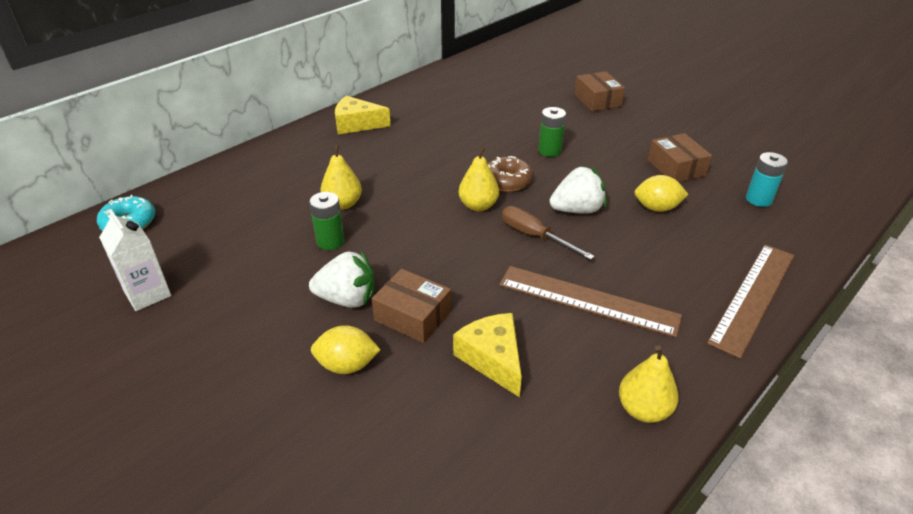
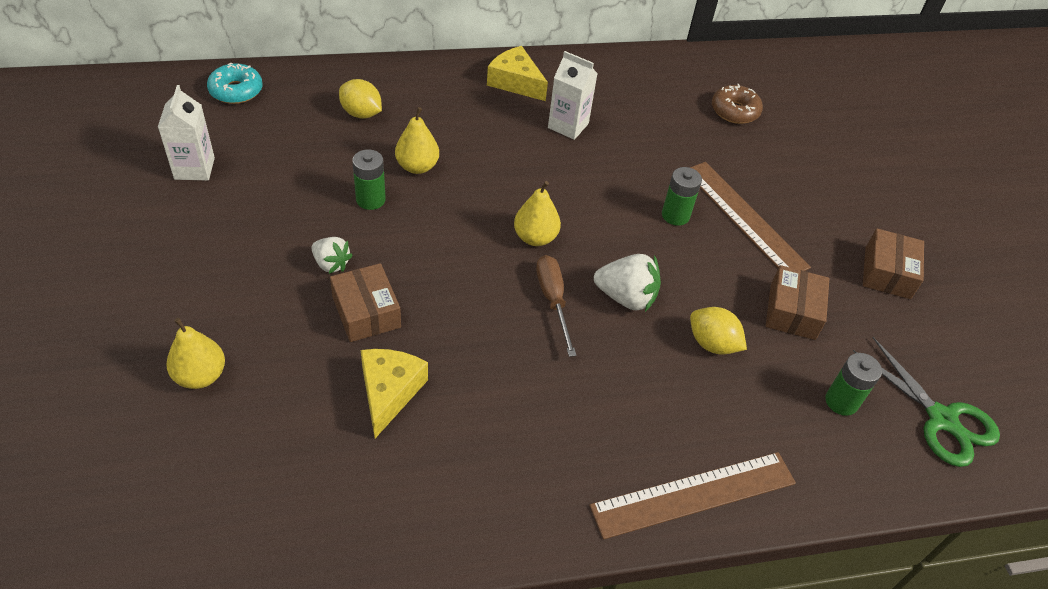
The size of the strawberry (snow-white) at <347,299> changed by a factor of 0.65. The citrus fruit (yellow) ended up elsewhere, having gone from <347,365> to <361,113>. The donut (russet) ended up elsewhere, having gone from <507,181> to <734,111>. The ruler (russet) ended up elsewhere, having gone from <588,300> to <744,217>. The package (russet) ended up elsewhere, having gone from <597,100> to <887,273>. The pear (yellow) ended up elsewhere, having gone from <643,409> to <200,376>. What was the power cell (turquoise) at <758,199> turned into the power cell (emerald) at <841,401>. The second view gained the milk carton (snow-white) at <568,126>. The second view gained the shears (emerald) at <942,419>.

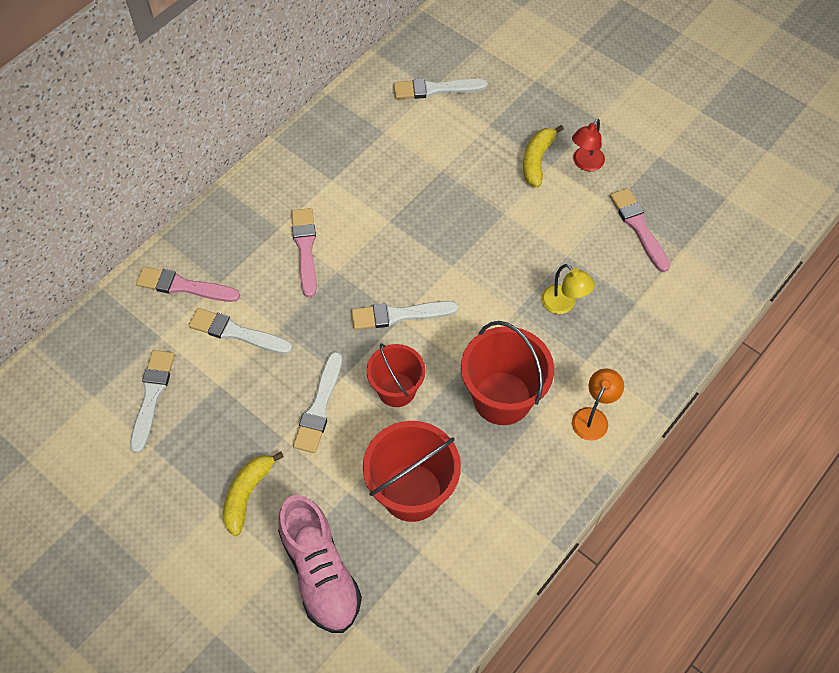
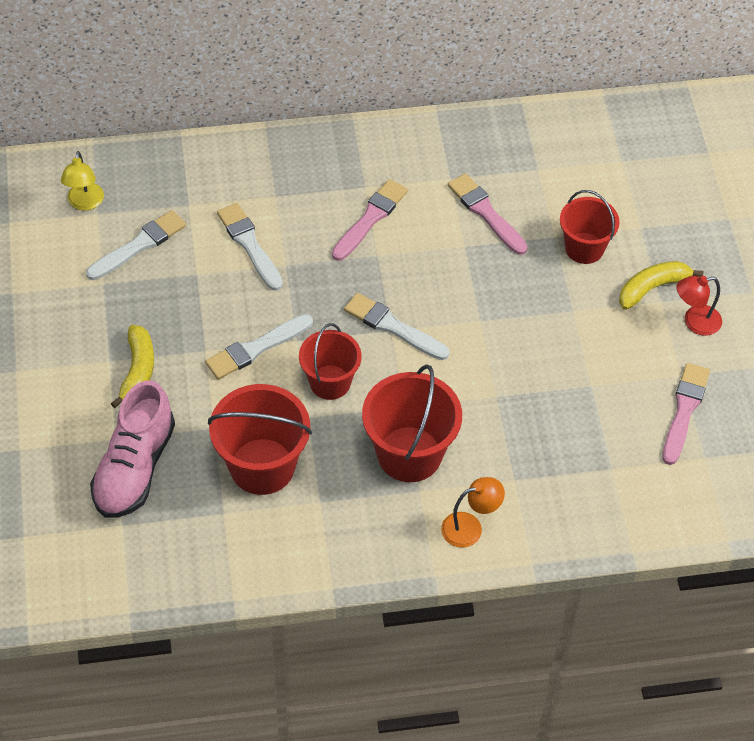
The paintbrush (rose-pink) ended up elsewhere, having gone from <184,286> to <486,213>. The banana (yellow) at <247,494> ended up facing another way, 120 degrees clockwise from before. The second view lost the paintbrush (snow-white) at <435,89>. The lamp (yellow) ended up elsewhere, having gone from <563,304> to <85,203>. The second view gained the sand bucket (red) at <584,248>.

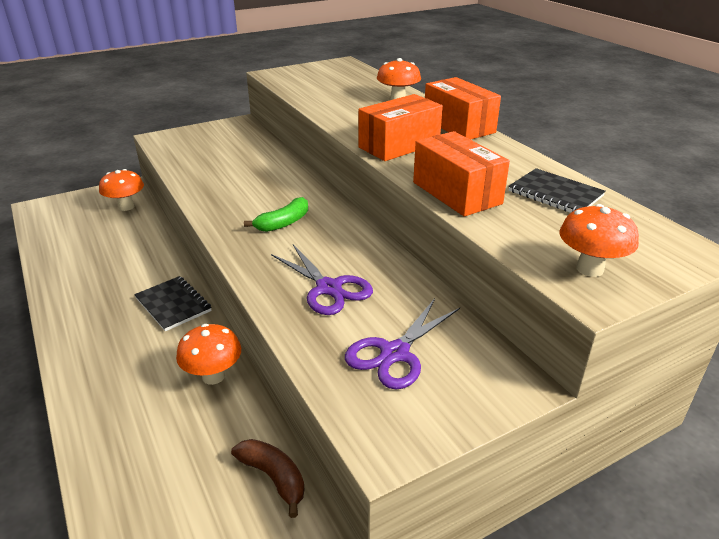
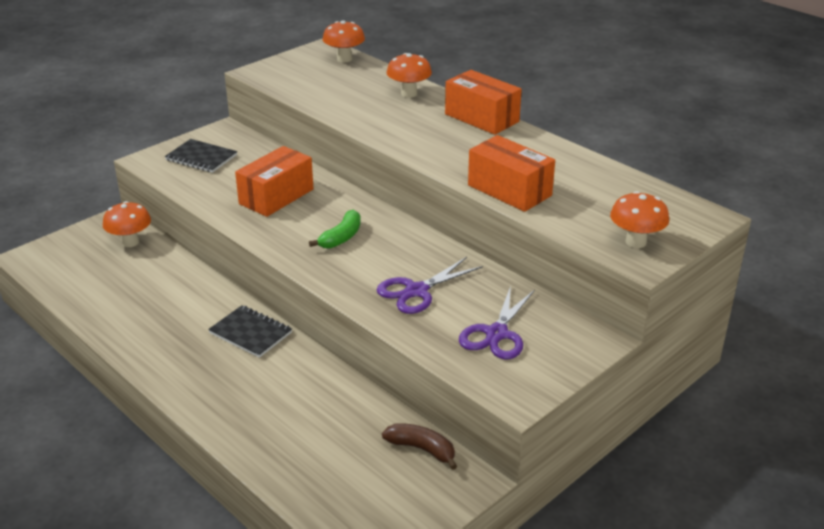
The toadstool (orange) ended up elsewhere, having gone from <213,376> to <344,59>. The shears (purple) at <329,288> ended up facing another way, 105 degrees clockwise from before. The package (orange) ended up elsewhere, having gone from <399,145> to <276,196>. The notepad (jet-black) ended up elsewhere, having gone from <555,194> to <201,158>.

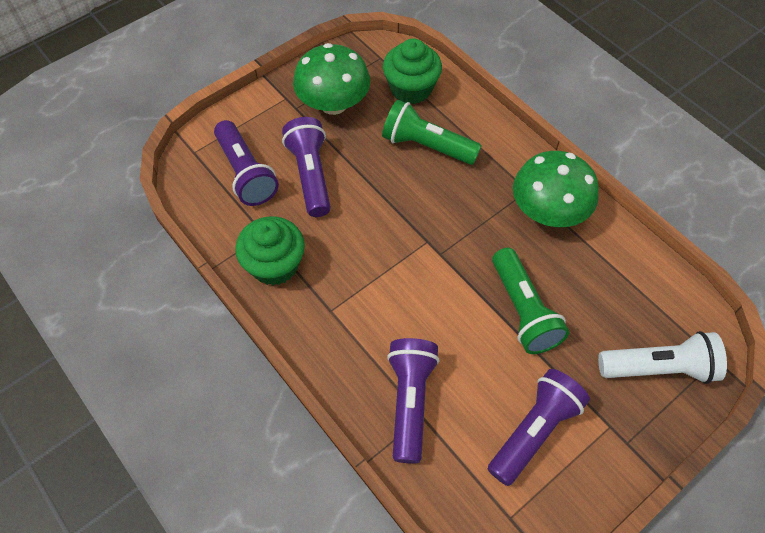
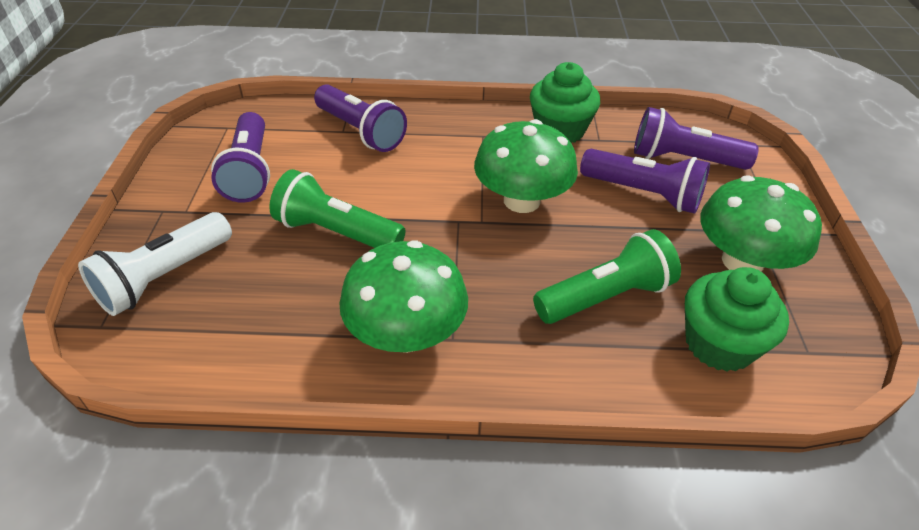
The second view gained the toadstool (emerald) at <521,200>.

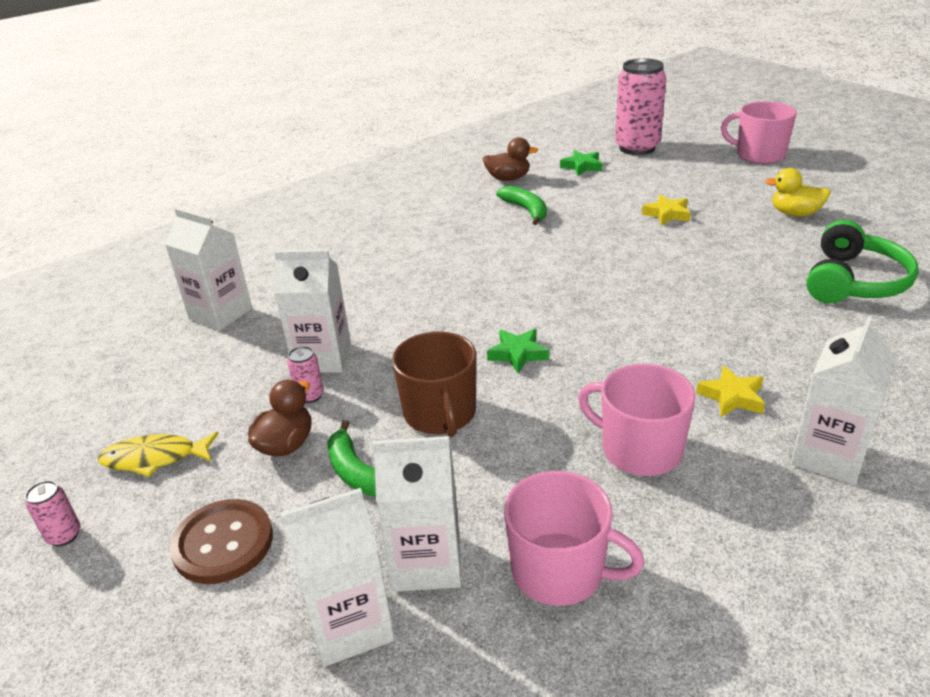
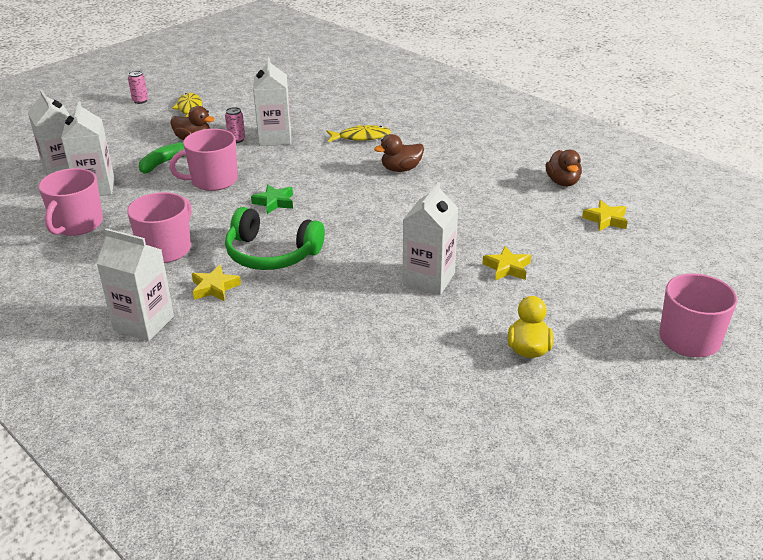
The milk carton (snow-white) ended up elsewhere, having gone from <220,313> to <429,279>. The second view lost the button (russet) at <223,543>. What was the tea mug (russet) at <440,414> turned into the tea mug (rose-pink) at <213,180>. The second view lost the banana (emerald) at <526,210>. What was the five-pointed star (emerald) at <582,166> turned into the five-pointed star (yellow) at <606,220>. The second view lost the can (rose-pink) at <637,148>. The over-ear headphones (emerald) ended up elsewhere, having gone from <854,281> to <271,254>. The second view gained the fish figure (yellow) at <361,137>. The second view gained the toy duck (russet) at <401,169>.

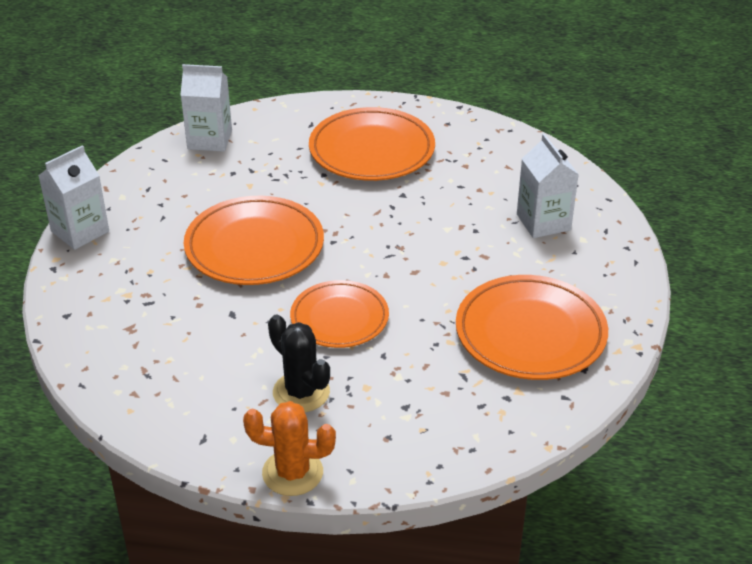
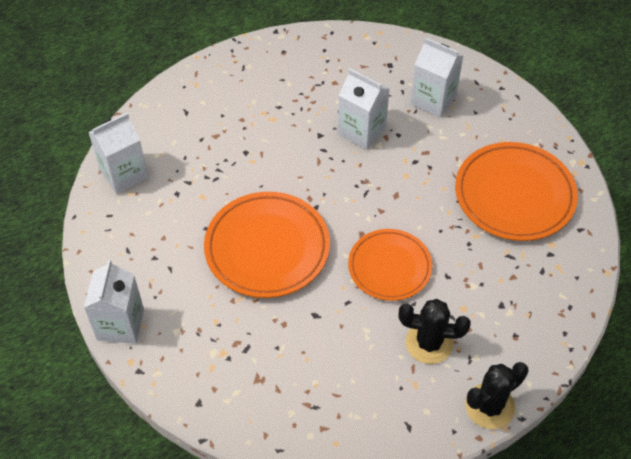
What was the saguaro cactus (orange) at <292,473> turned into the saguaro cactus (jet-black) at <489,406>. The second view lost the plate (orange) at <372,150>. The second view gained the milk carton (snow-white) at <361,131>.

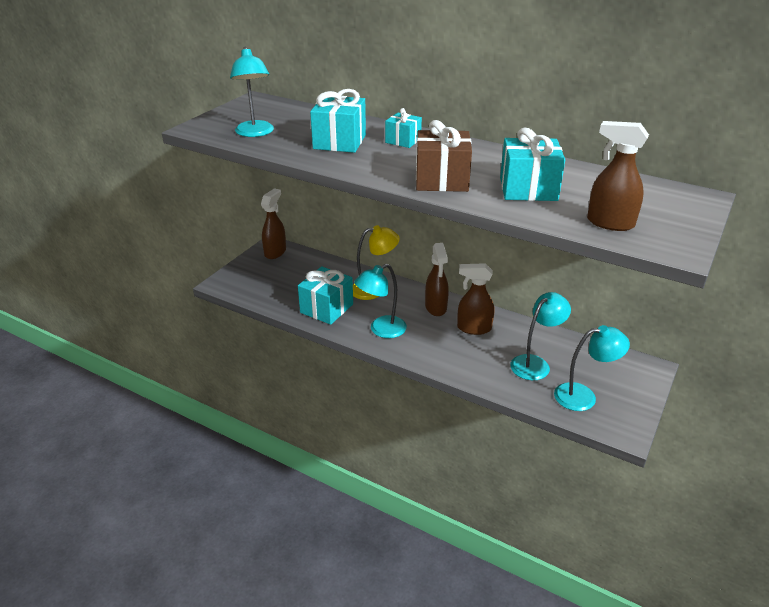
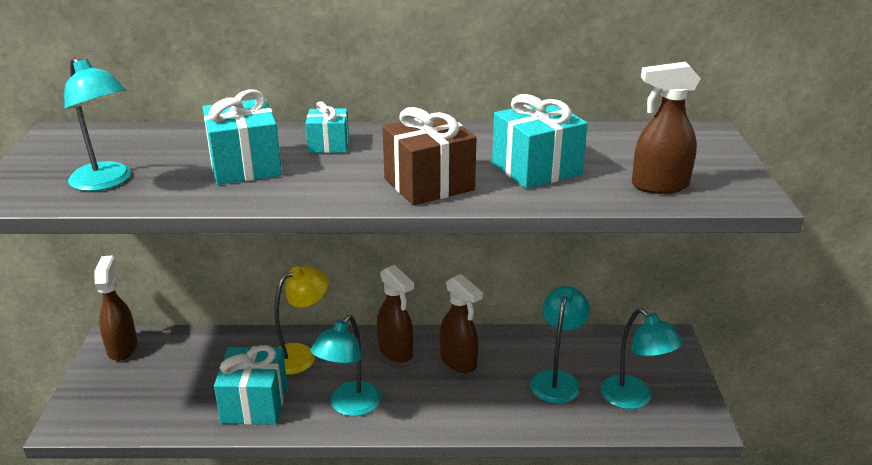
The spray cleaner (russet) at <473,328> ended up facing another way, 105 degrees counterclockwise from before. The lamp (turquoise) at <583,396> ended up facing another way, 90 degrees clockwise from before.

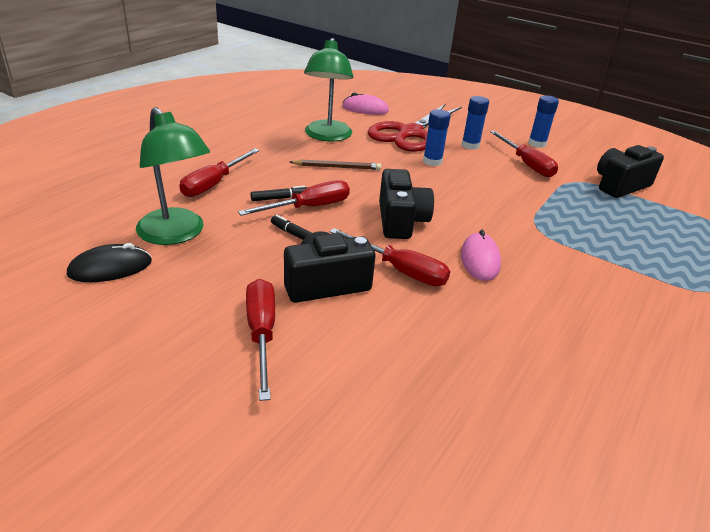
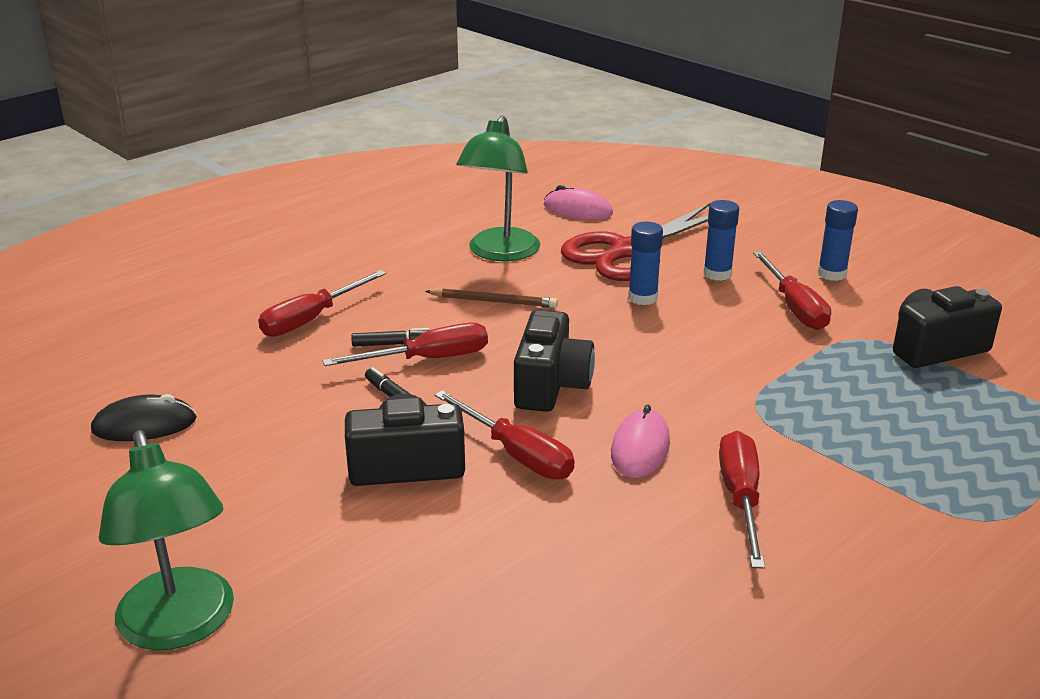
The lamp (emerald) ended up elsewhere, having gone from <176,234> to <180,626>. The hand screwdriver (red) ended up elsewhere, having gone from <261,333> to <740,498>.

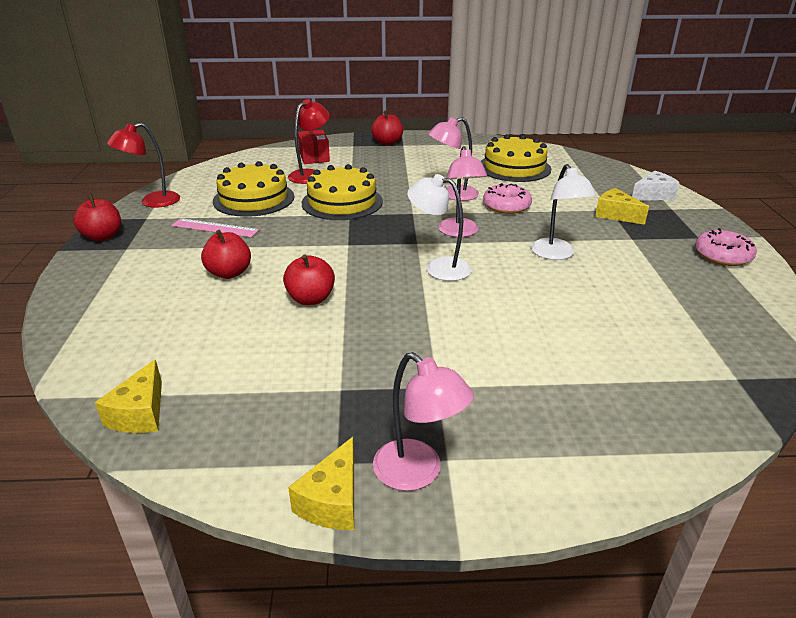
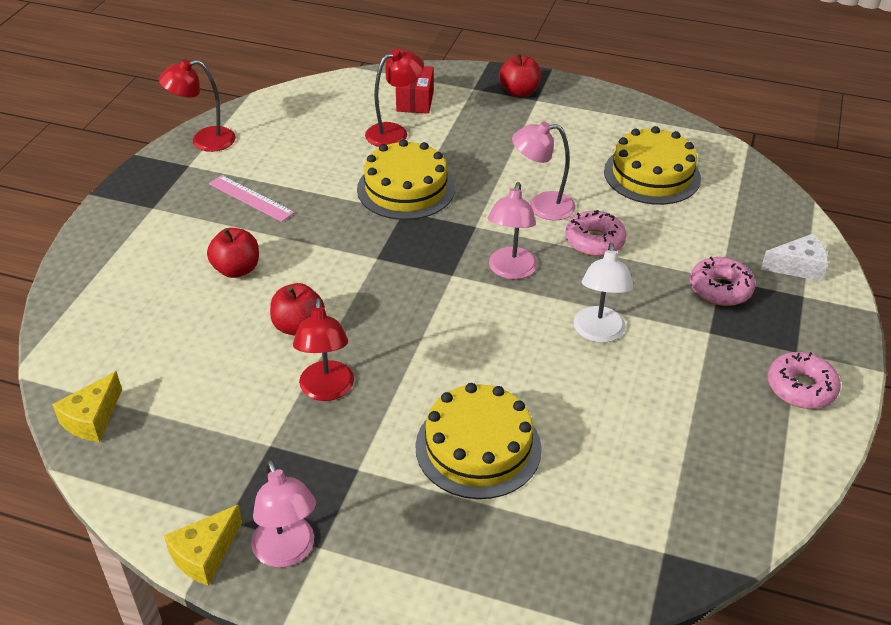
The second view lost the apple (red) at <103,236>. The layer cake (yellow) ended up elsewhere, having gone from <254,199> to <478,447>. The second view lost the lamp (snow-white) at <439,267>. Where the cheese wedge (yellow) stood at <615,215>, the donut (rose-pink) came to stand at <720,289>. The second view gained the lamp (red) at <326,390>.

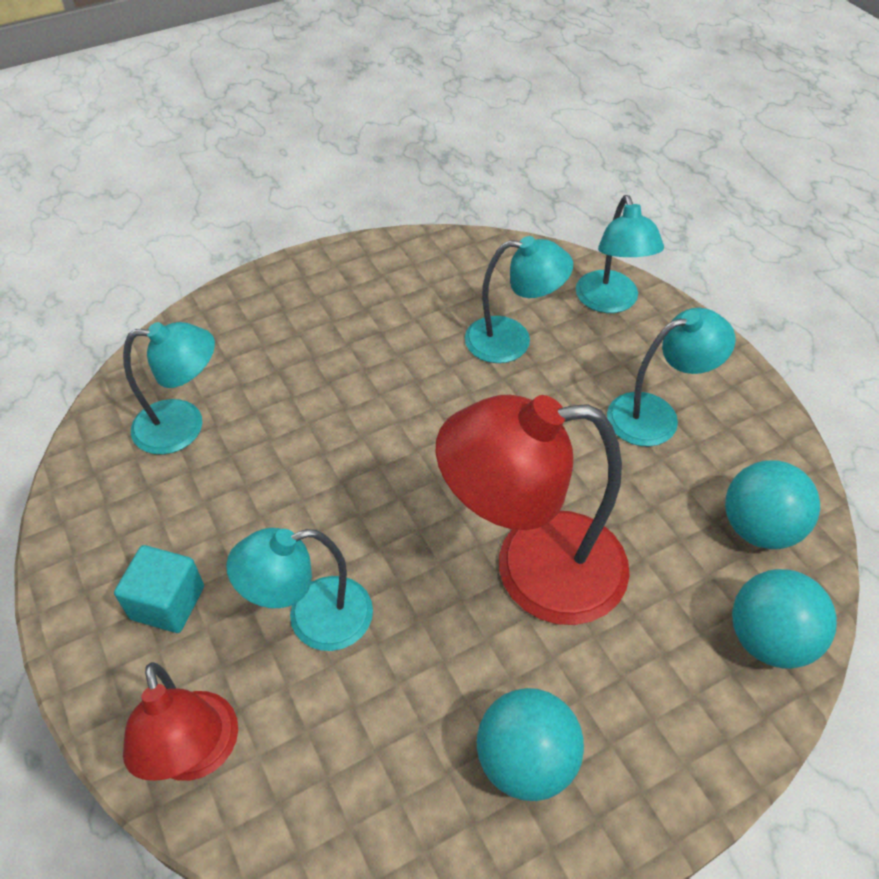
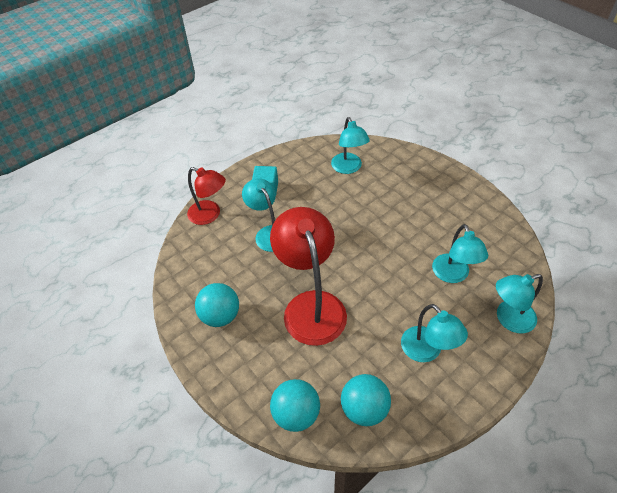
The lamp (red) at <197,755> ended up facing another way, 120 degrees counterclockwise from before.

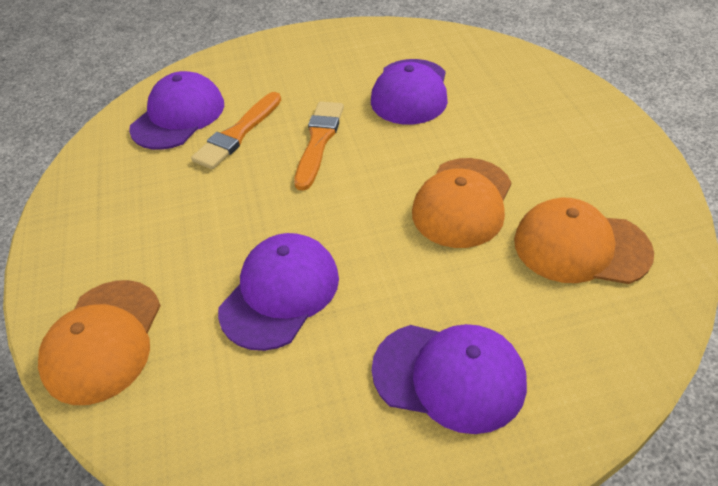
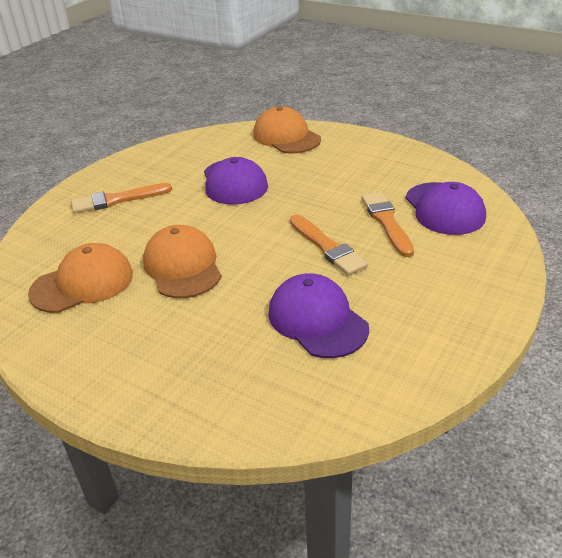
Where the baseball cap (purple) stood at <449,376>, the paintbrush (orange) came to stand at <117,200>.

